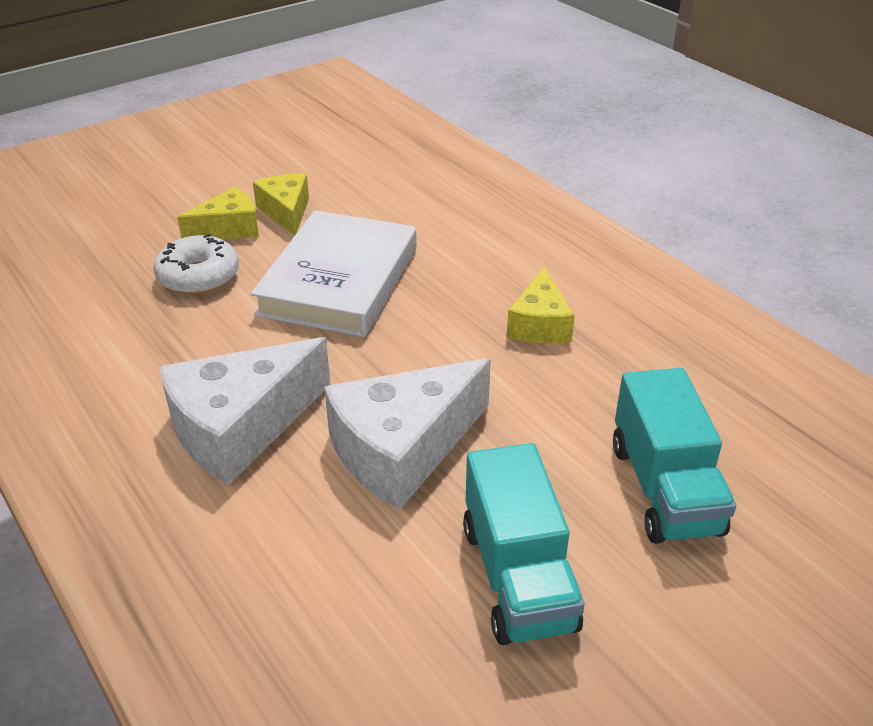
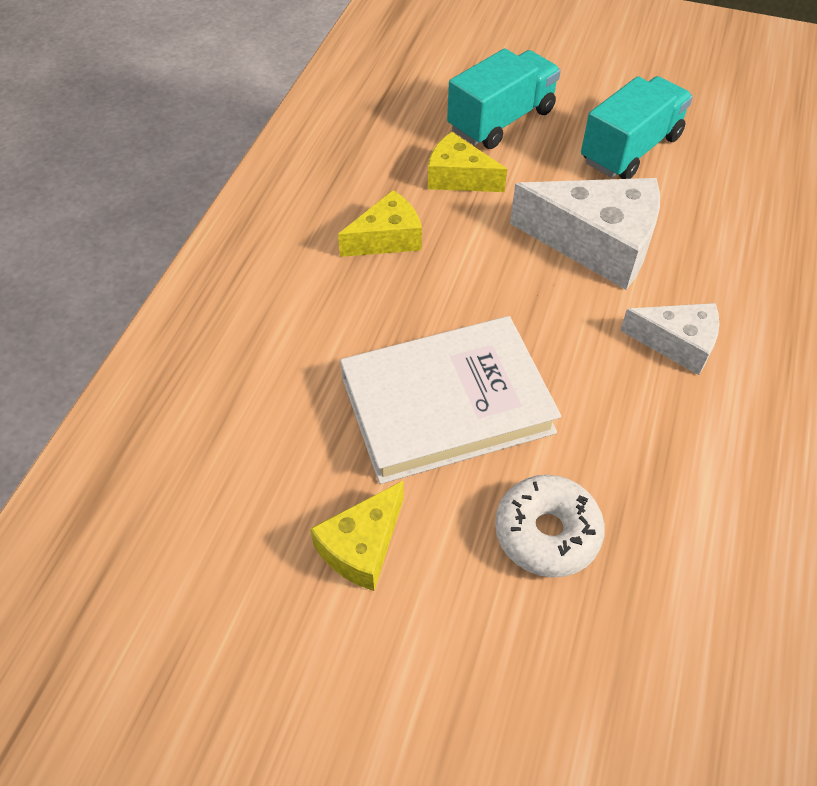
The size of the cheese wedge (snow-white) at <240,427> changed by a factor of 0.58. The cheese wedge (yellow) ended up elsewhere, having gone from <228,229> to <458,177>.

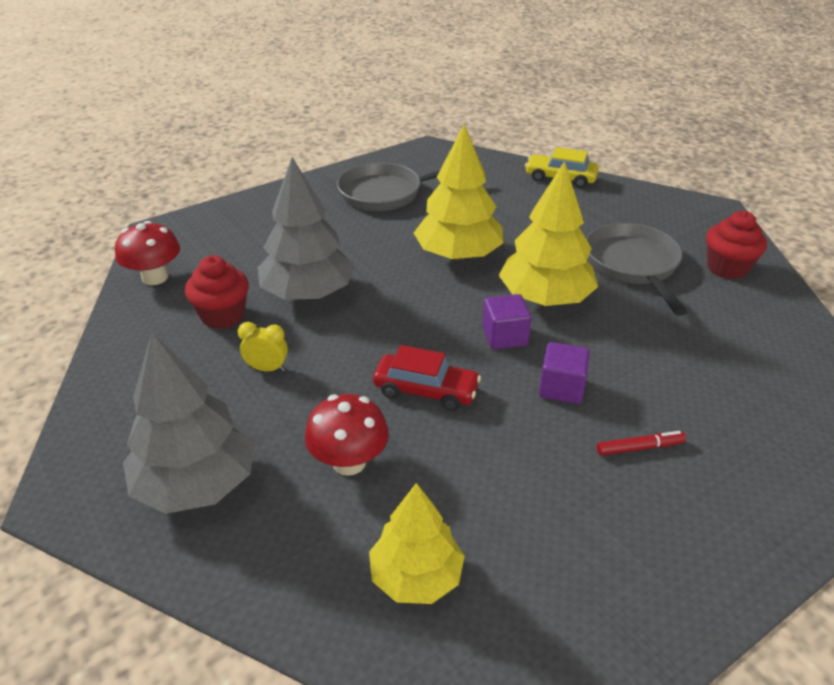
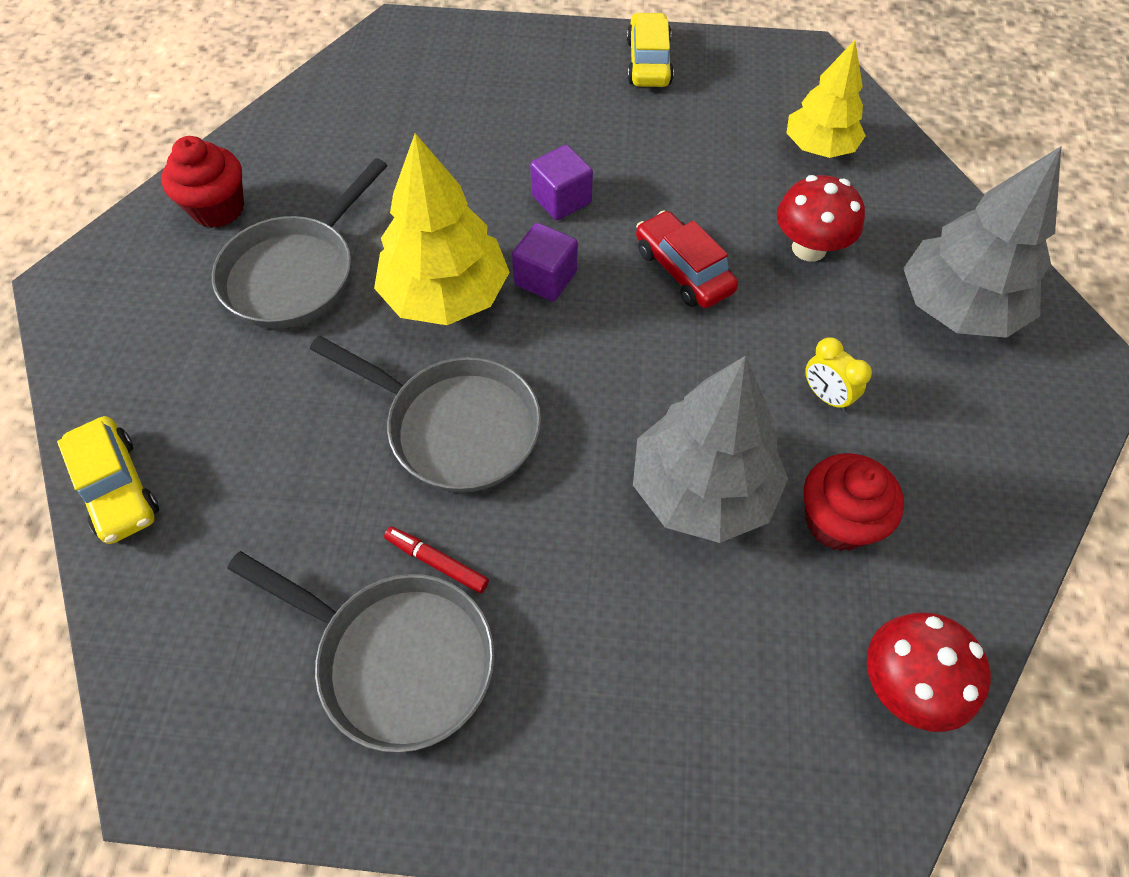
Where the fir tree (yellow) stood at <458,255>, the frying pan (gray) came to stand at <455,427>. The felt pen (red) ended up elsewhere, having gone from <639,448> to <437,562>. The second view gained the car (yellow) at <648,62>.

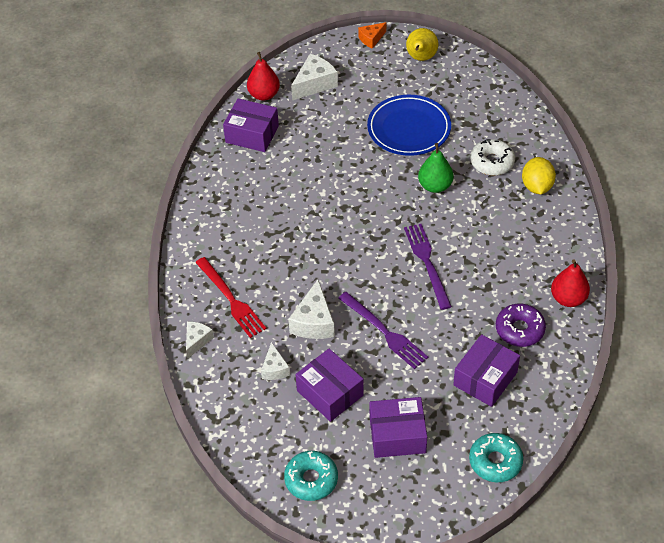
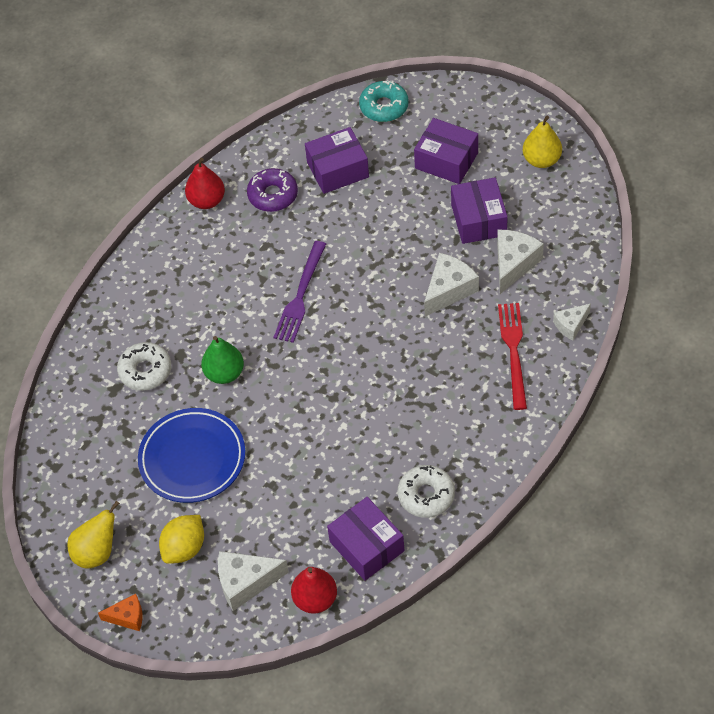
The size of the cheese wedge (snow-white) at <275,368> changed by a factor of 1.64. Where the donut (turquoise) stood at <311,479>, the pear (yellow) came to stand at <541,160>. The second view lost the table fork (purple) at <384,332>. The citrus fruit (yellow) ended up elsewhere, having gone from <537,186> to <184,548>. The second view gained the donut (snow-white) at <426,495>.

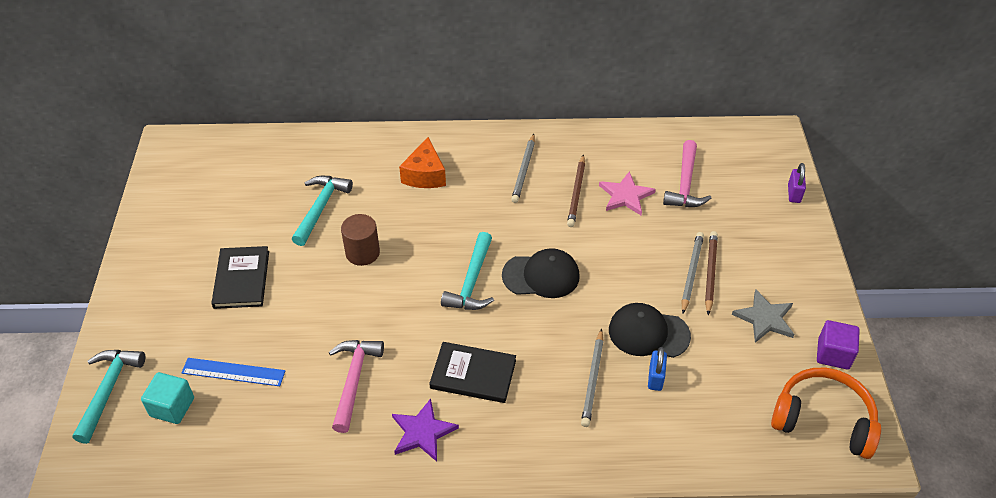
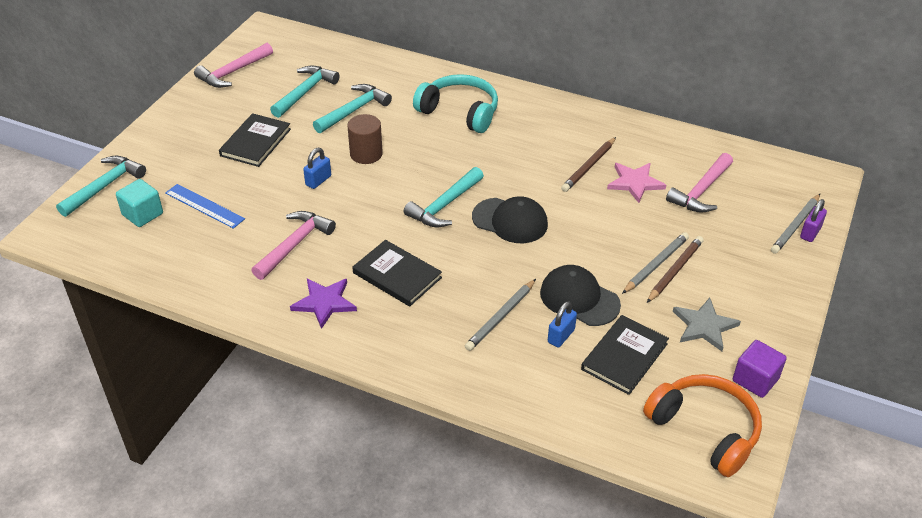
Where the cheese wedge (orange) stood at <425,175>, the over-ear headphones (turquoise) came to stand at <459,112>. The wooden pencil (gray) ended up elsewhere, having gone from <524,170> to <795,226>. The second view gained the carpenter's hammer (rose-pink) at <233,72>. The second view gained the carpenter's hammer (turquoise) at <305,92>. The second view gained the padlock (royal blue) at <318,180>. The second view gained the book (jet-black) at <624,356>.

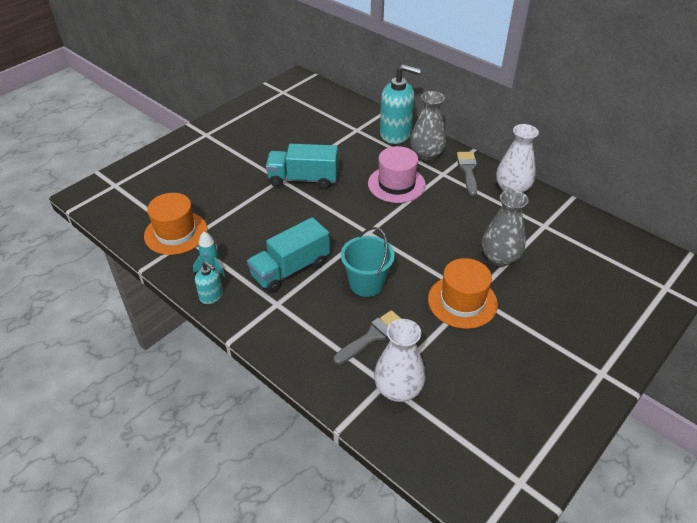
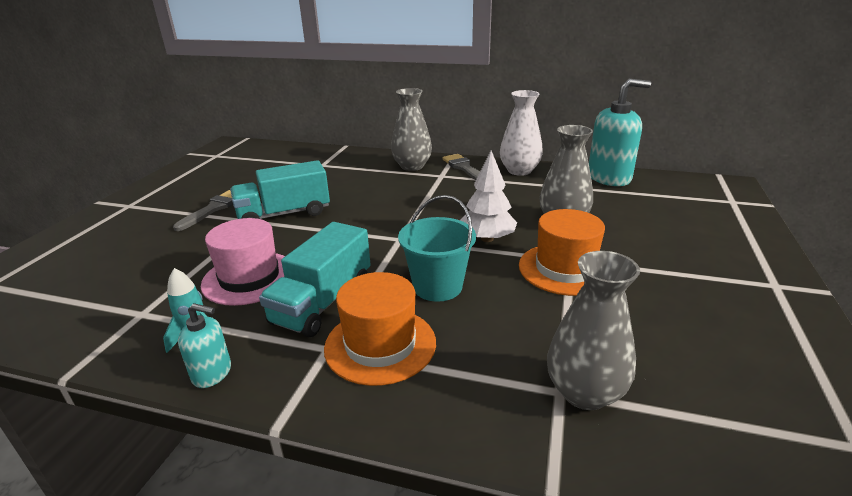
The hat (orange) ended up elsewhere, having gone from <176,233> to <380,345>. The paintbrush (gray) ended up elsewhere, having gone from <372,336> to <214,208>. The hat (rose-pink) ended up elsewhere, having gone from <396,184> to <249,278>. What was the flower vase (snow-white) at <398,389> turned into the flower vase (gray) at <584,392>. The soap pump (turquoise) ended up elsewhere, having gone from <396,134> to <609,178>. The second view gained the fir tree (snow-white) at <487,239>.

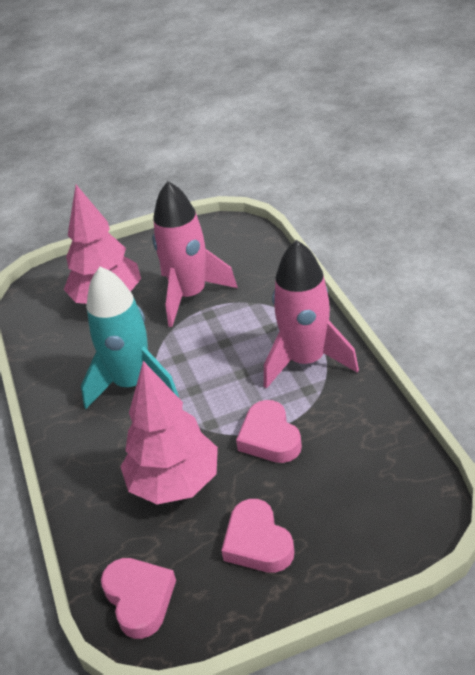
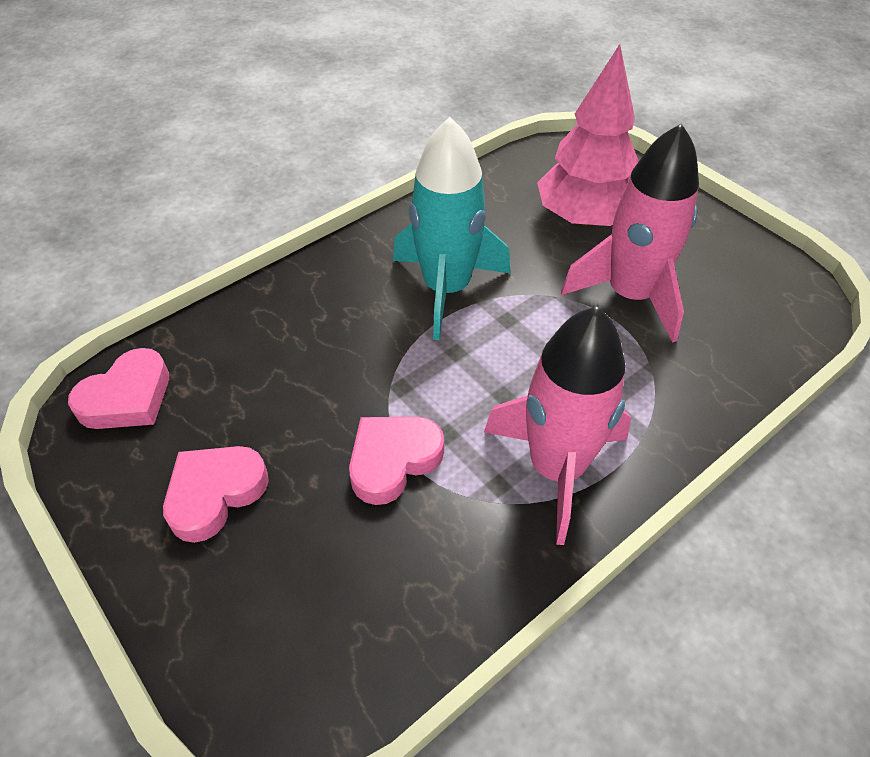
The second view lost the fir tree (rose-pink) at <175,483>.

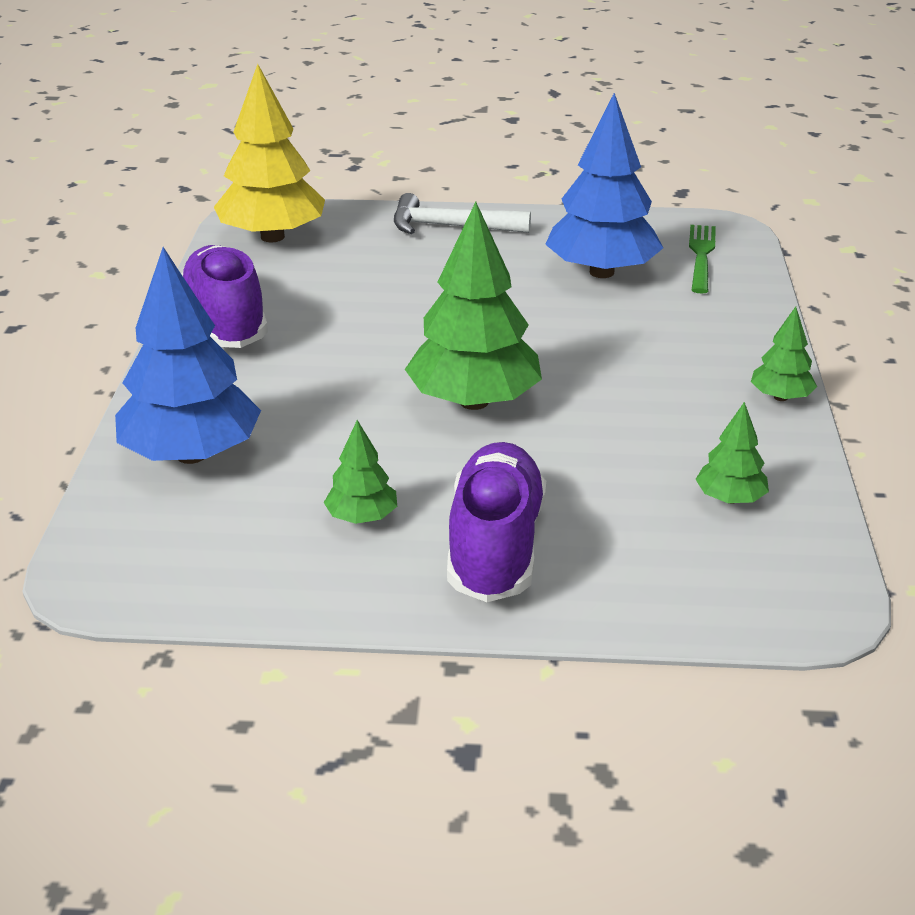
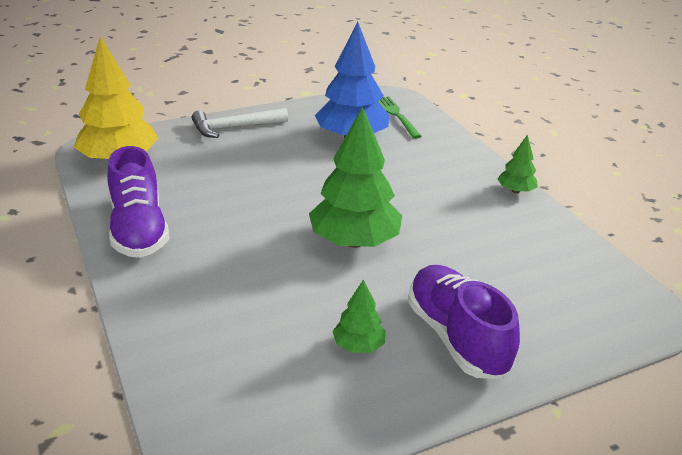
The second view lost the fir tree (royal blue) at <191,455>. The sneaker (purple) at <225,322> ended up facing another way, 150 degrees counterclockwise from before. The second view lost the fir tree (emerald) at <730,499>.

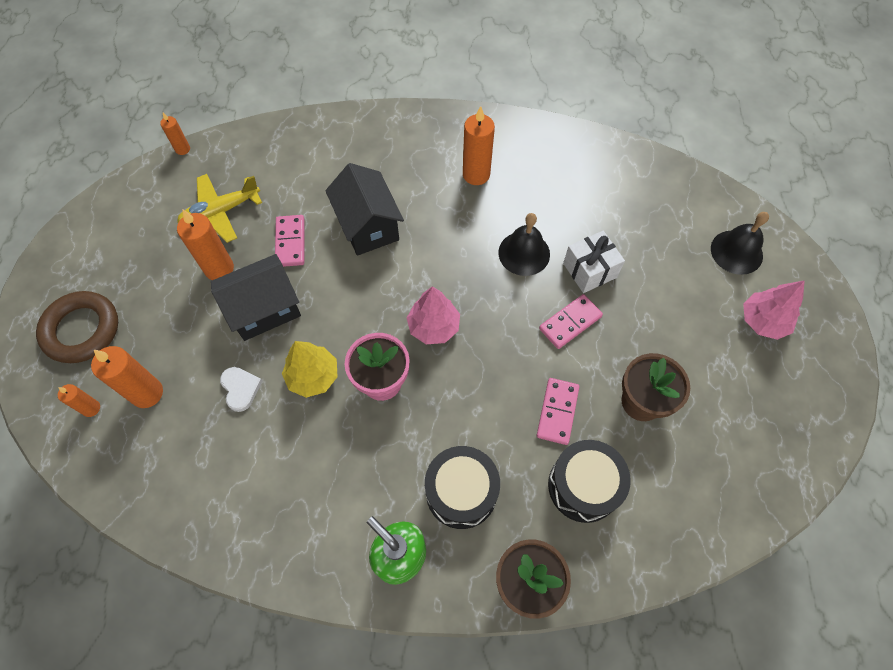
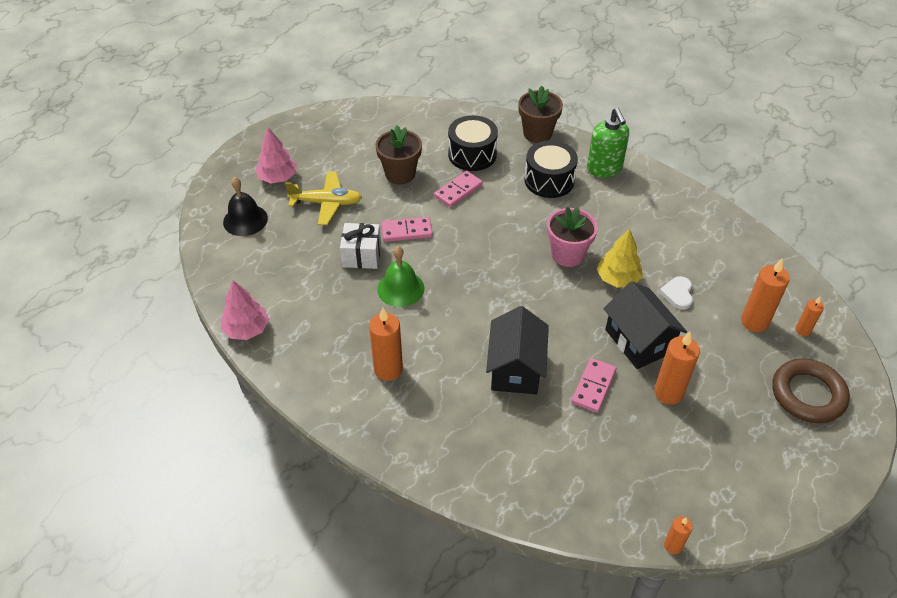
The toy plane (yellow) ended up elsewhere, having gone from <221,212> to <326,203>. The house (jet-black) at <264,309> ended up facing another way, 60 degrees clockwise from before. The fir tree (rose-pink) ended up elsewhere, having gone from <434,327> to <247,329>. What was the hand bell (jet-black) at <524,253> turned into the hand bell (emerald) at <400,288>.

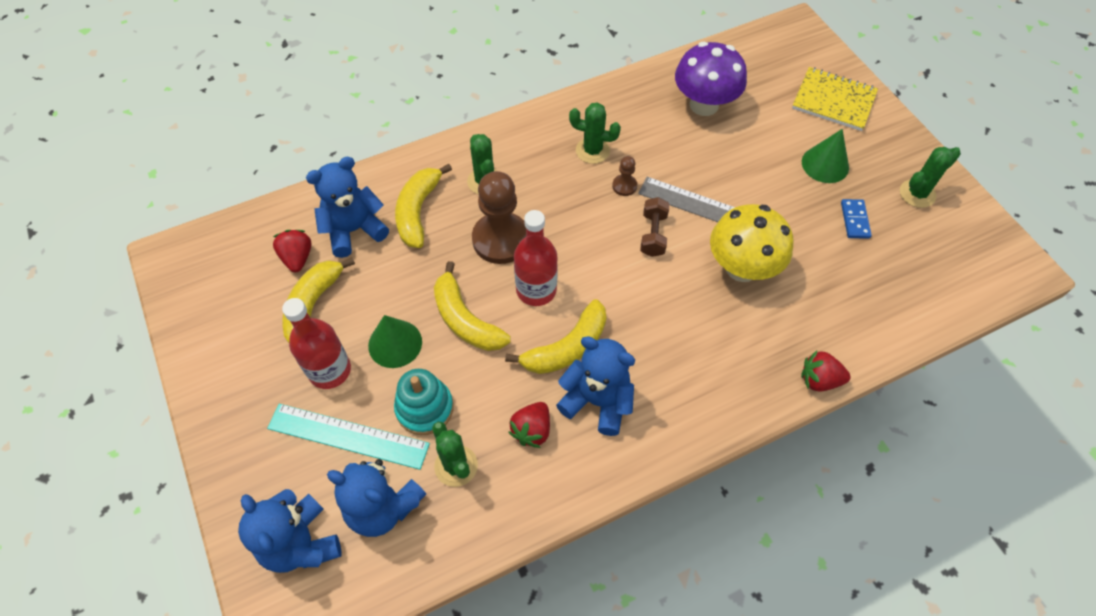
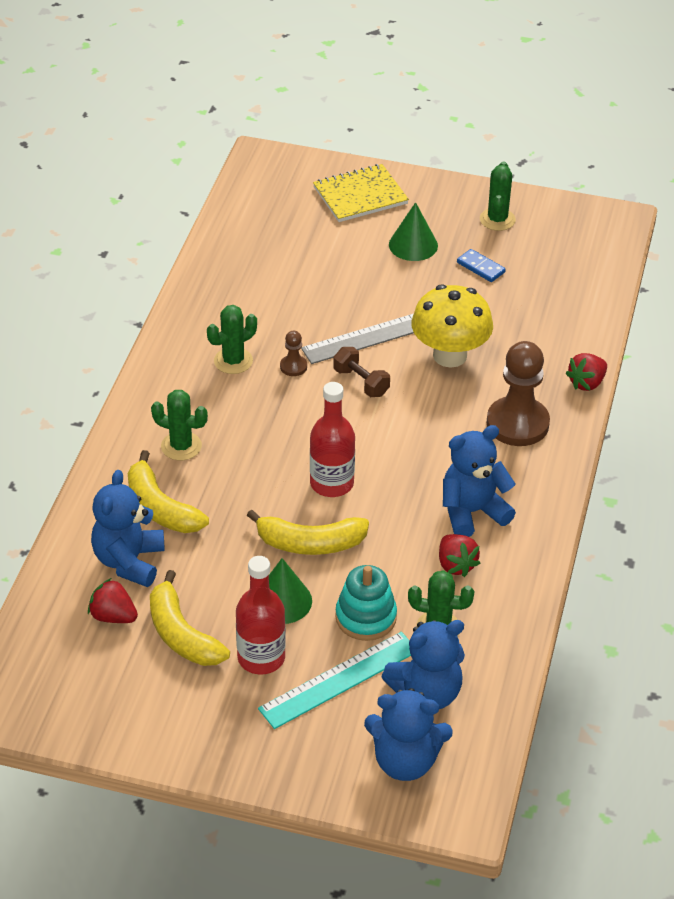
The pawn (russet) ended up elsewhere, having gone from <501,239> to <517,424>. The second view lost the banana (yellow) at <567,348>. The second view lost the toadstool (purple) at <704,105>.

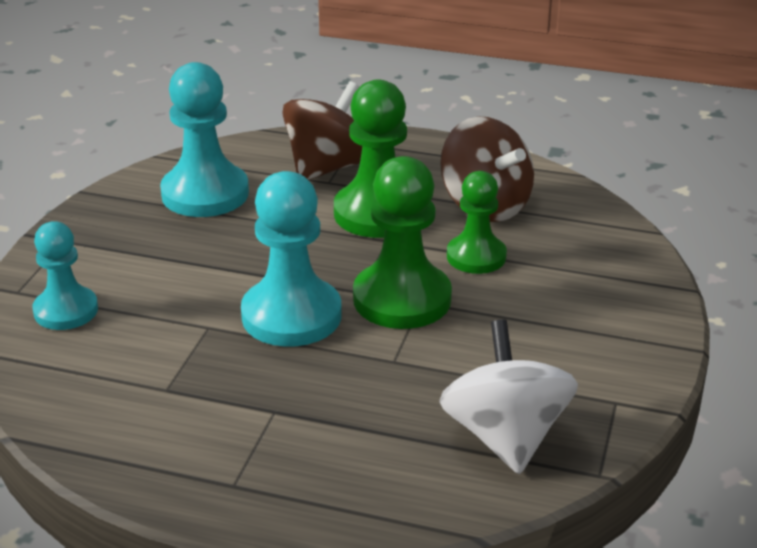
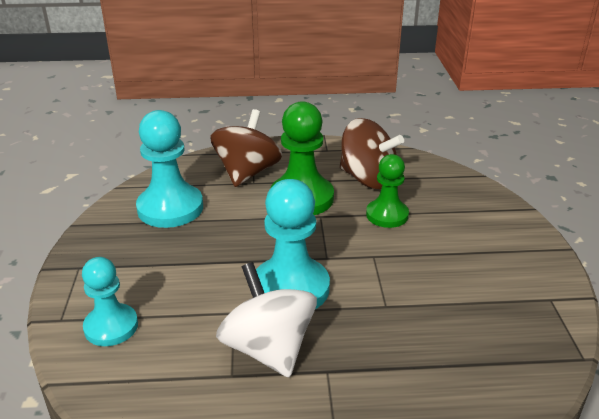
The second view lost the pawn (emerald) at <402,299>. The spinning top (snow-white) ended up elsewhere, having gone from <505,437> to <268,348>.

